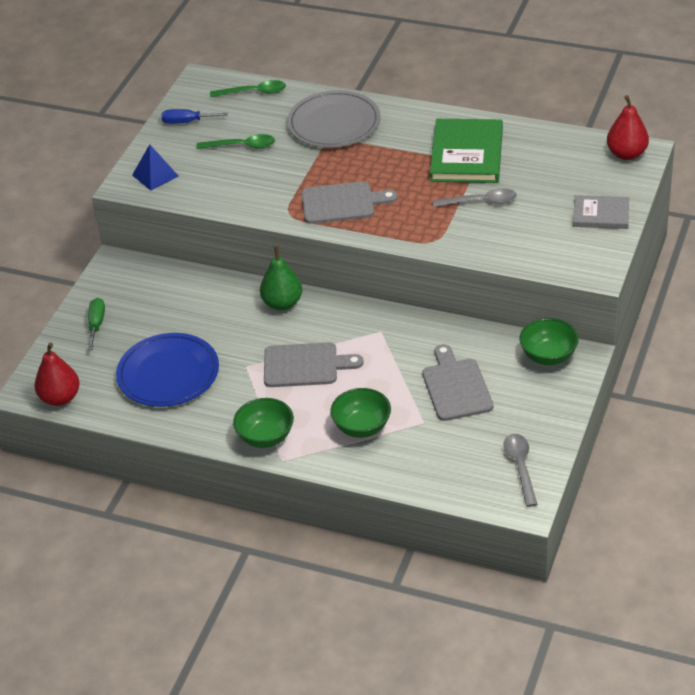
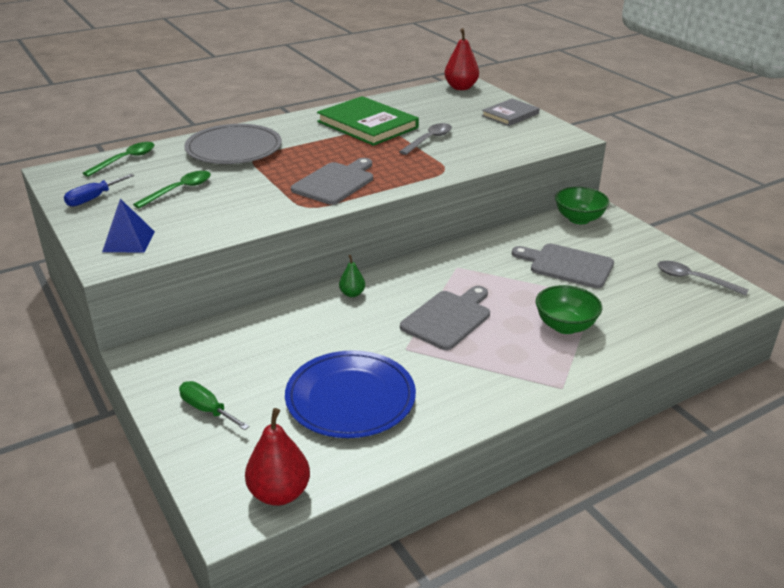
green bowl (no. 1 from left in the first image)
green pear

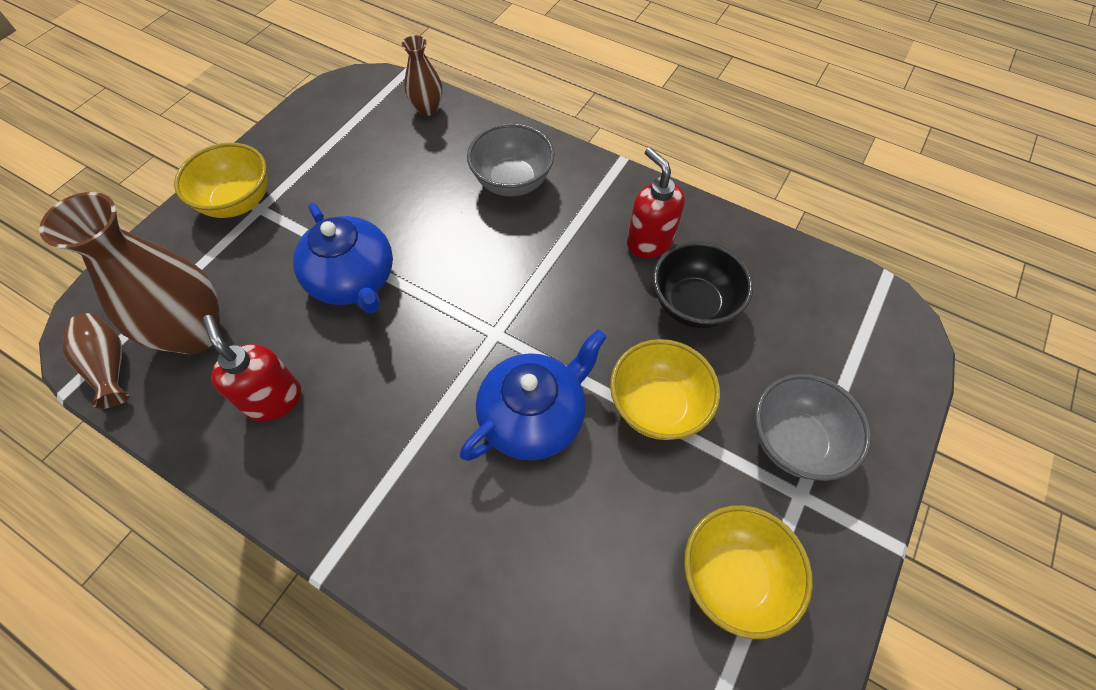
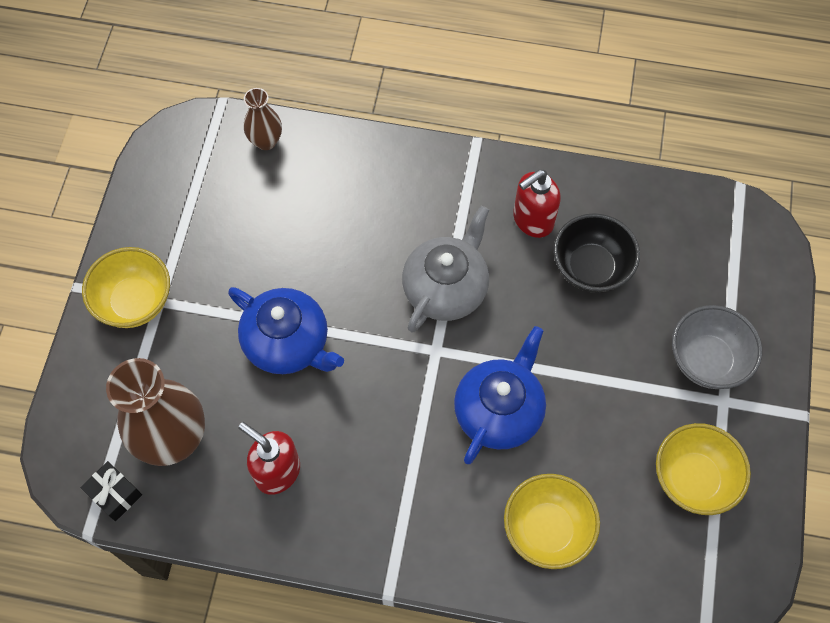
black gift
grey bowl (no. 1 from left in the first image)
yellow bowl (no. 2 from left)
red soap dispenser (no. 2 from left)
grey teapot

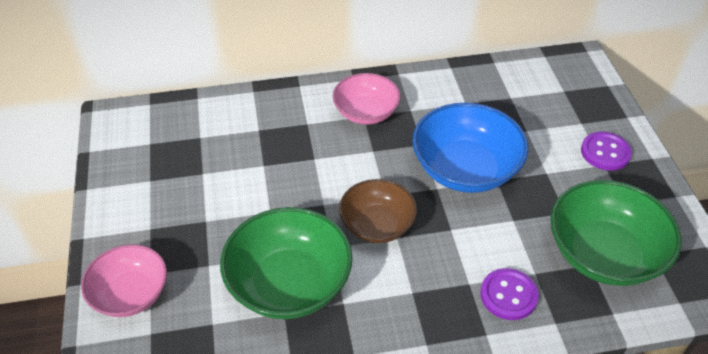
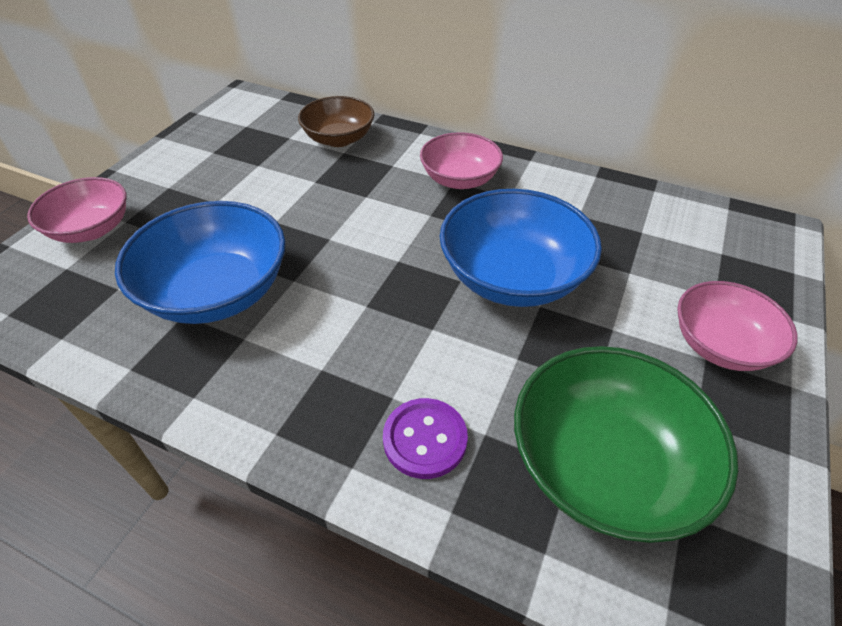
blue bowl (no. 1 from left)
brown bowl
pink bowl (no. 3 from left)

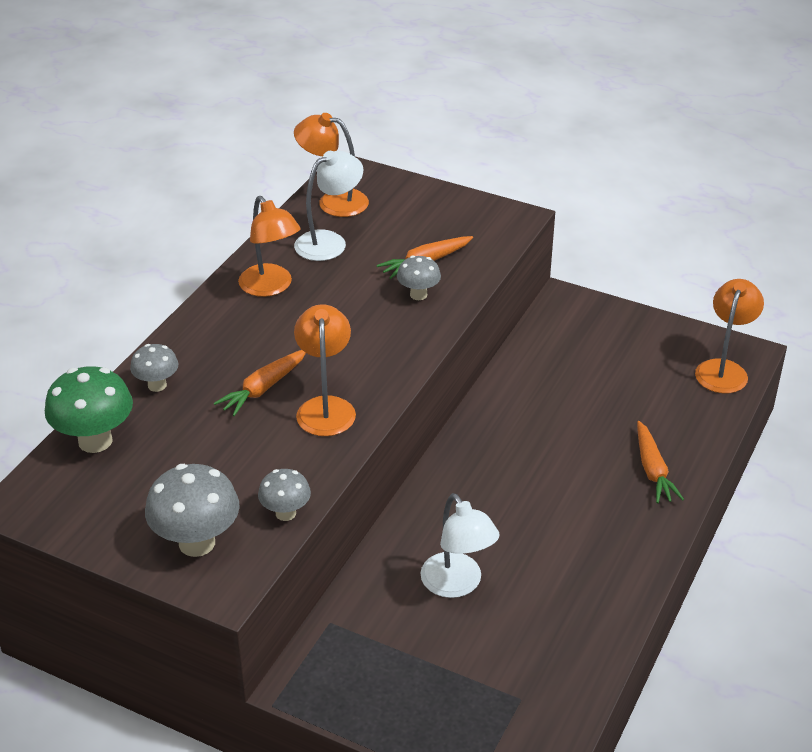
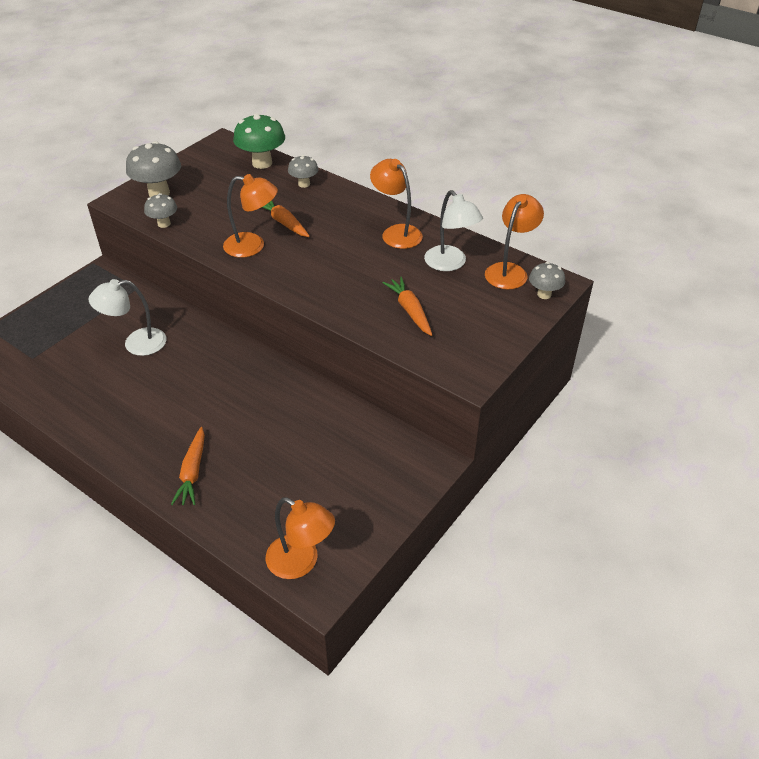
orange lamp (no. 3 from left)
grey mushroom (no. 4 from left)
orange carrot (no. 1 from left)

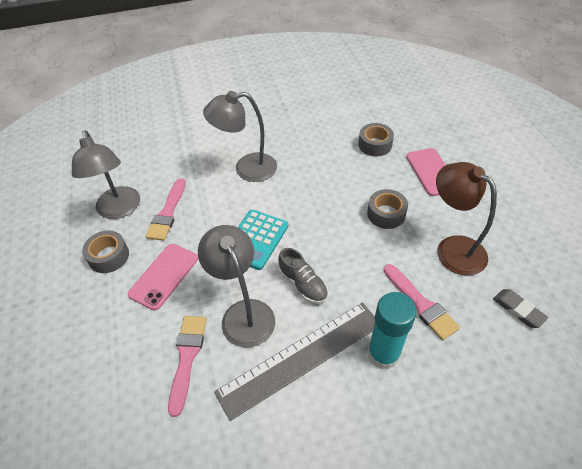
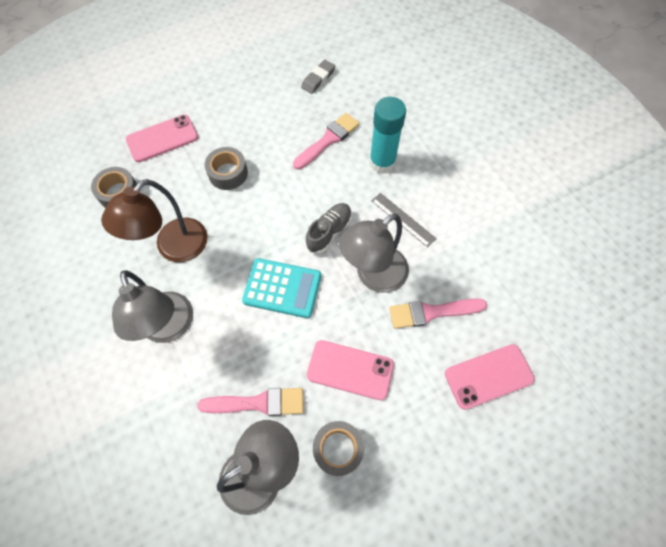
grey ruler
brown lamp
pink phone (no. 3 from left)

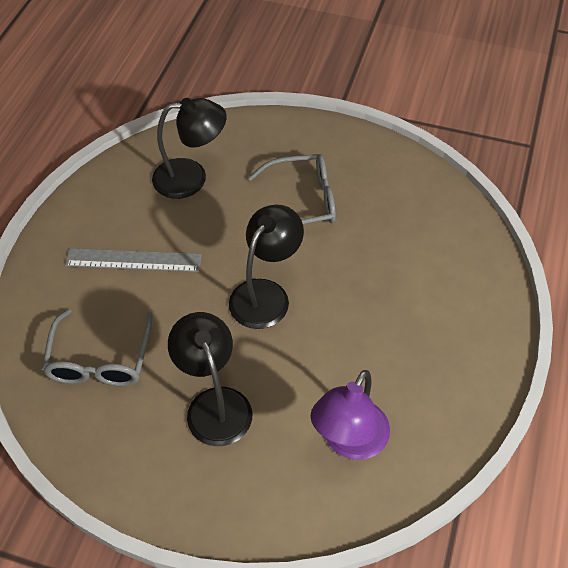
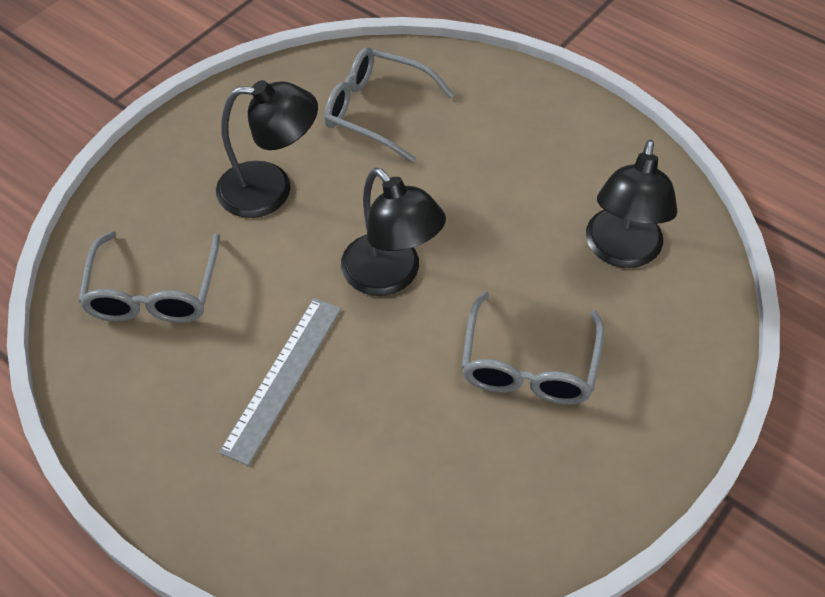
grey ruler
grey glasses (no. 1 from left)

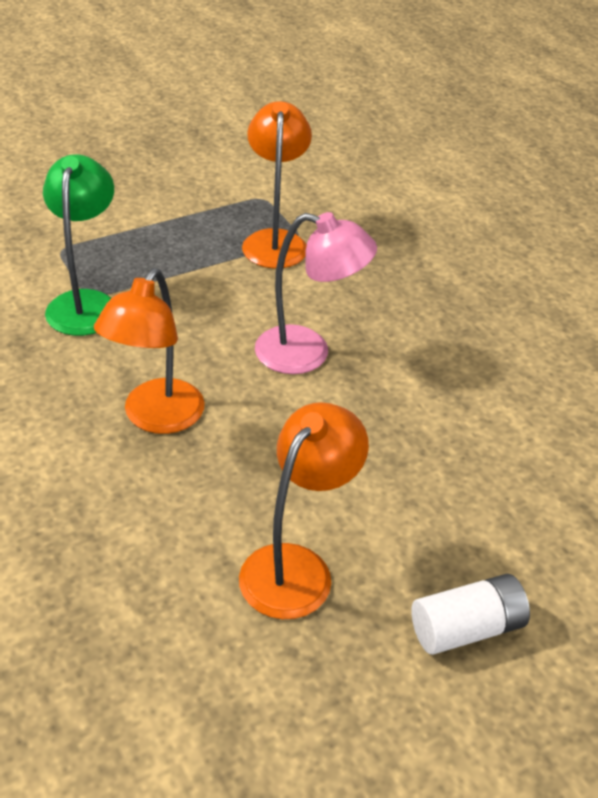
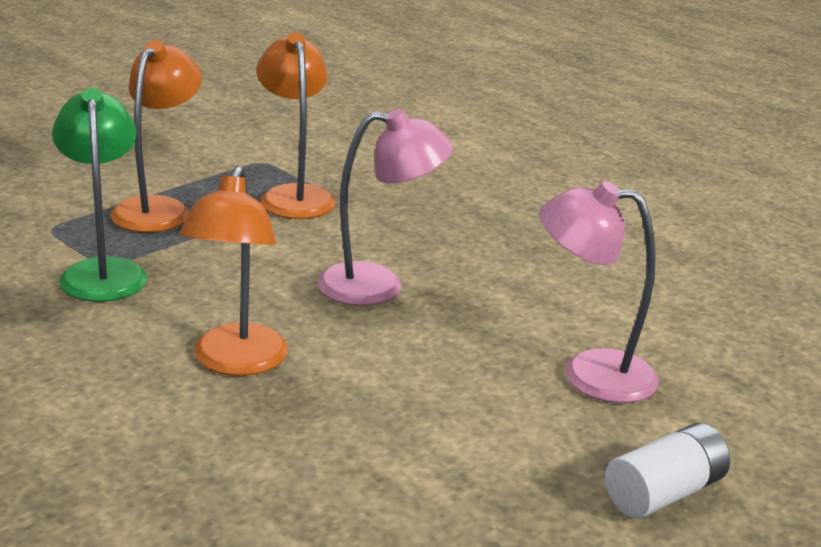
orange lamp (no. 1 from left)
pink lamp (no. 2 from left)

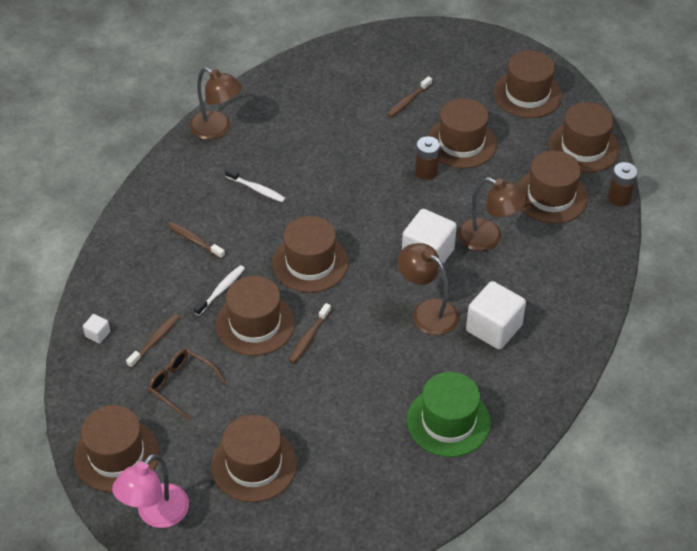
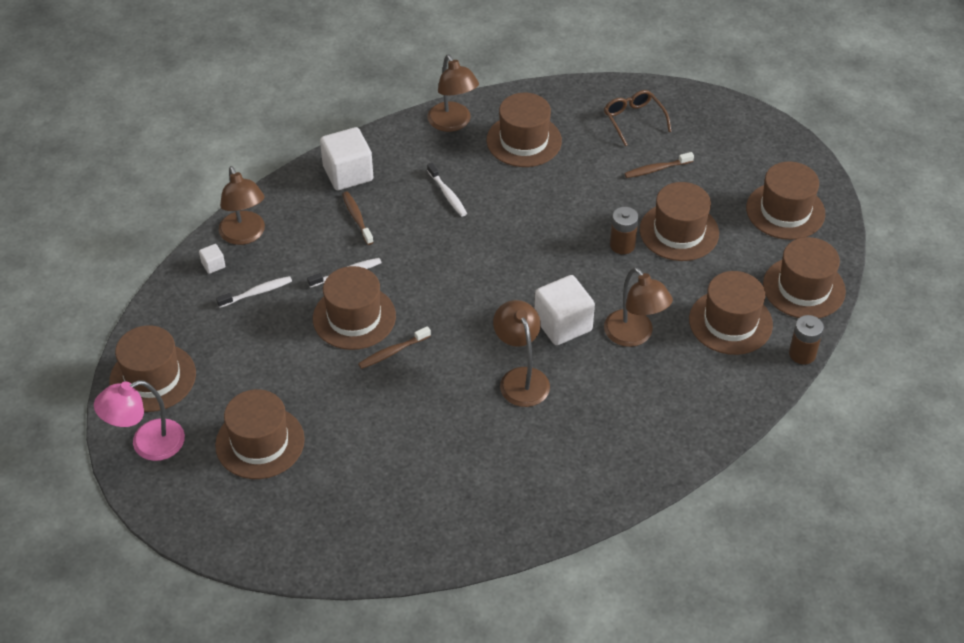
white toothbrush (no. 1 from left)
brown glasses
brown hat (no. 4 from left)
green hat
white cube (no. 2 from left)
brown lamp (no. 1 from left)

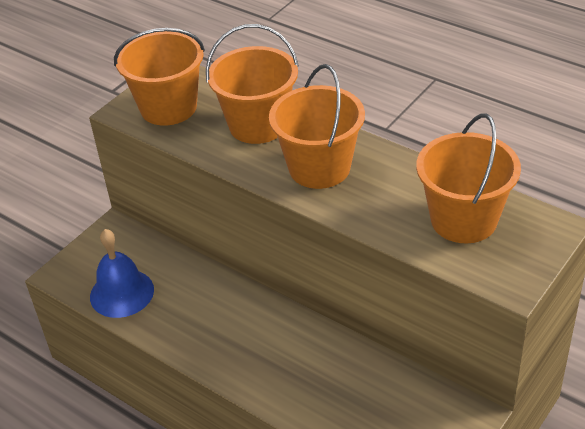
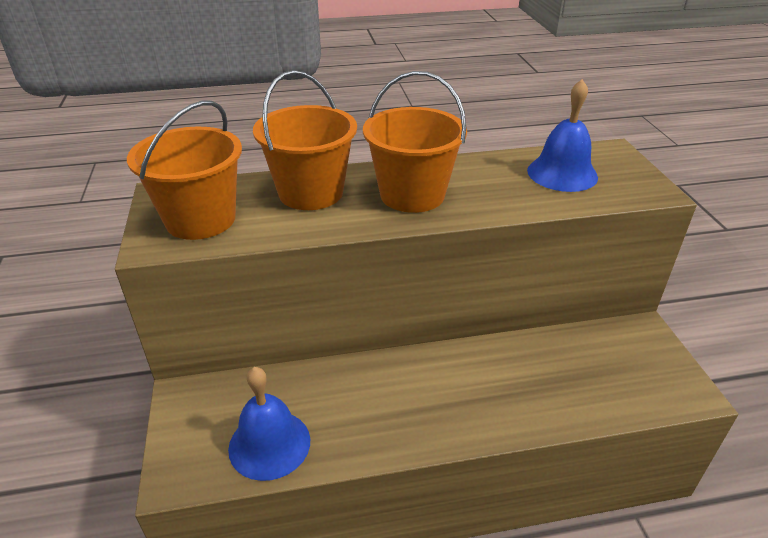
blue bell (no. 2 from left)

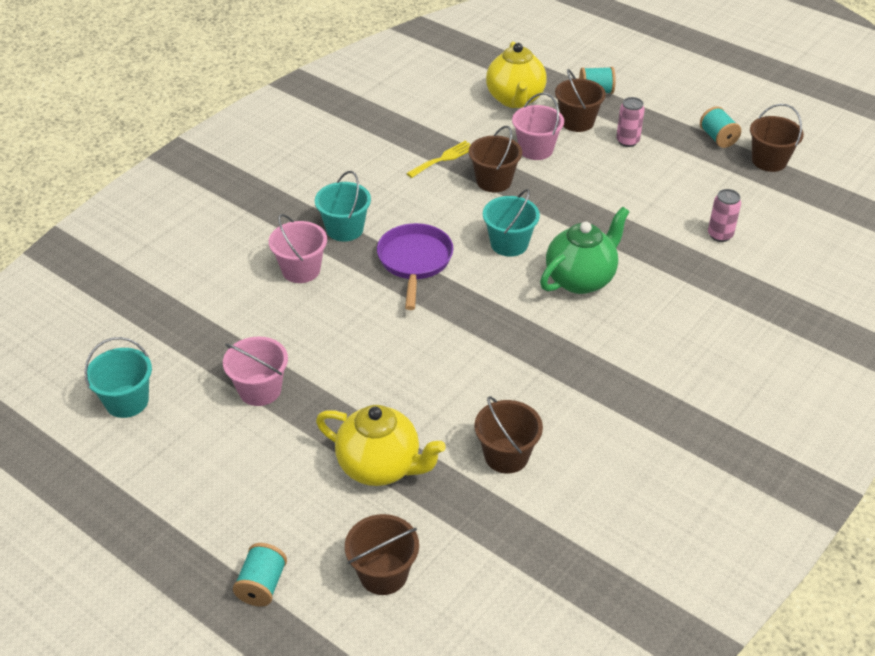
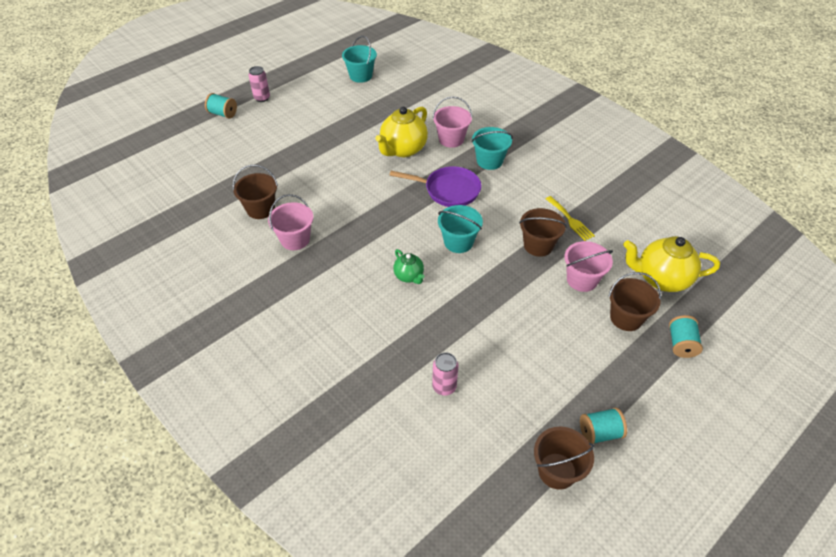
pink bucket (no. 1 from left)
yellow teapot (no. 1 from left)
brown bucket (no. 1 from left in the first image)
green teapot
pink can (no. 1 from left)

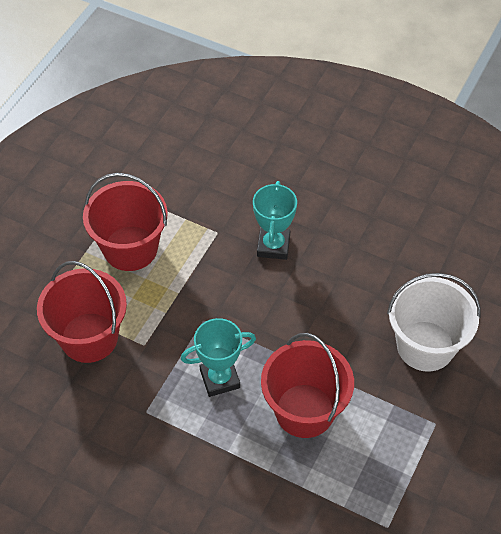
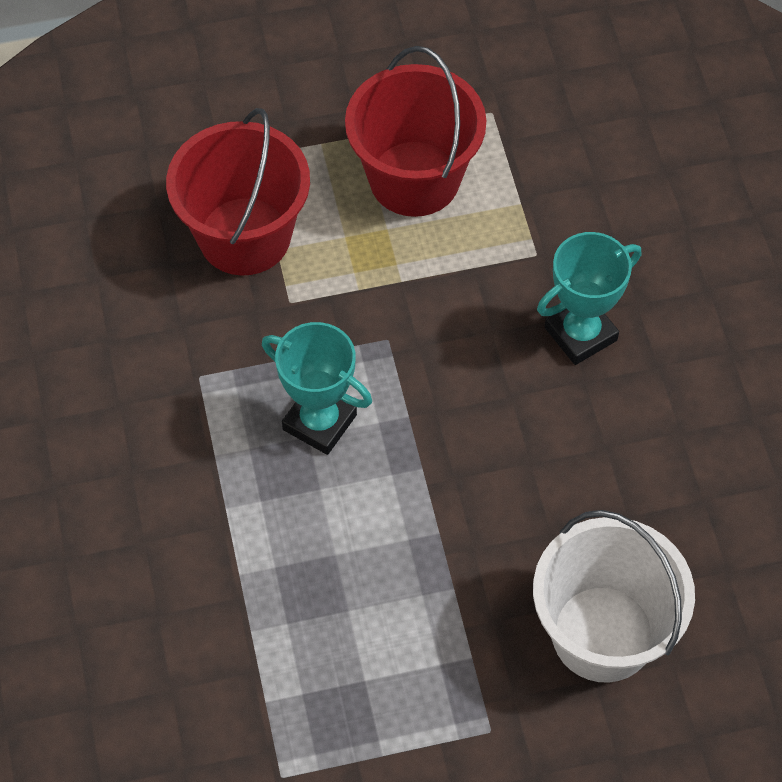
red bucket (no. 3 from left in the first image)

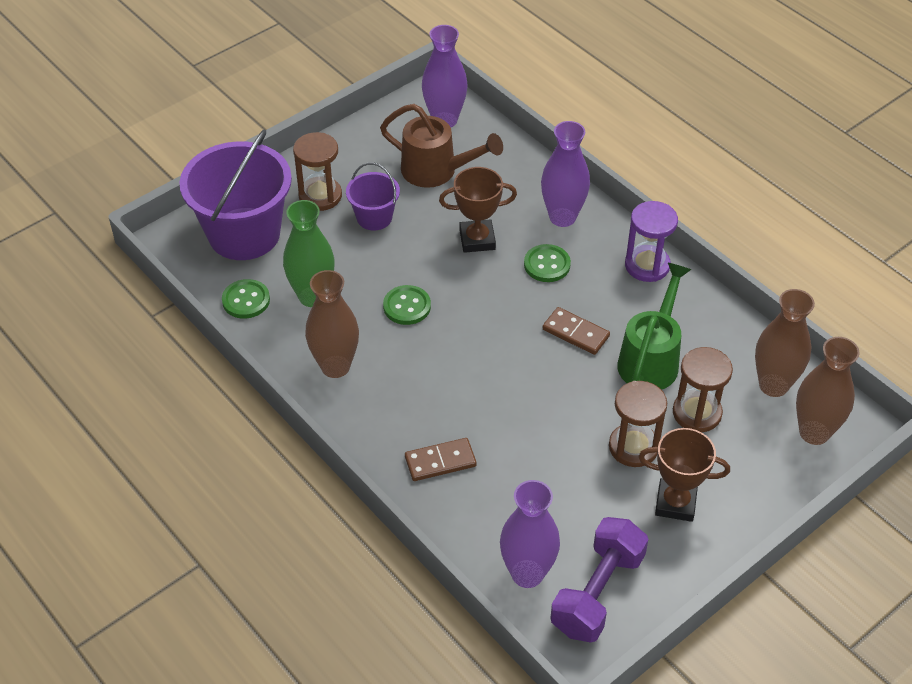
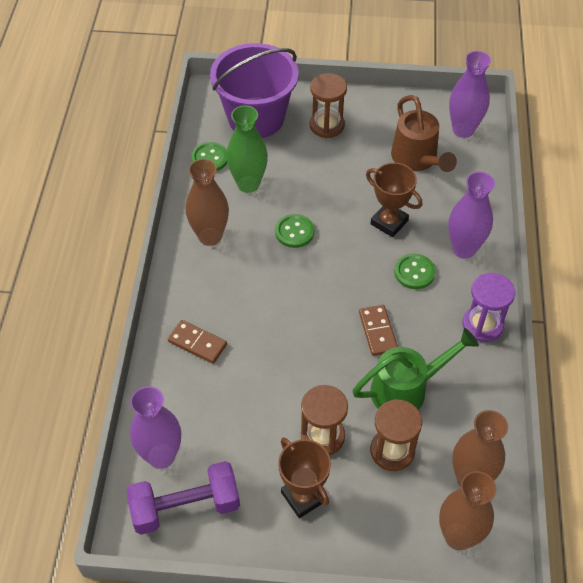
purple bucket (no. 2 from left in the first image)

